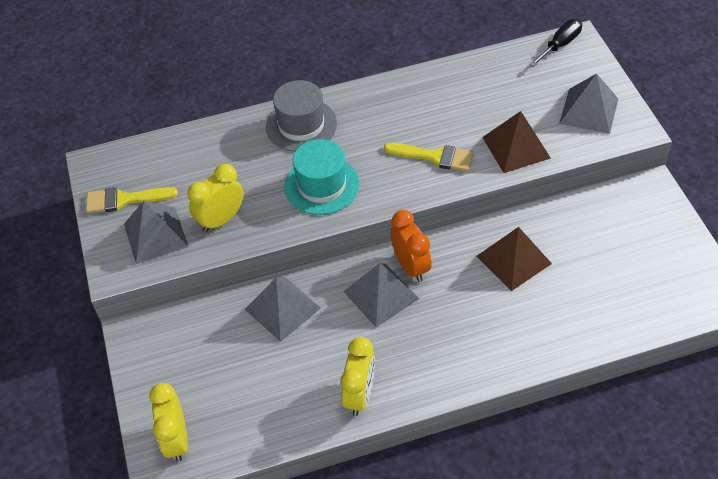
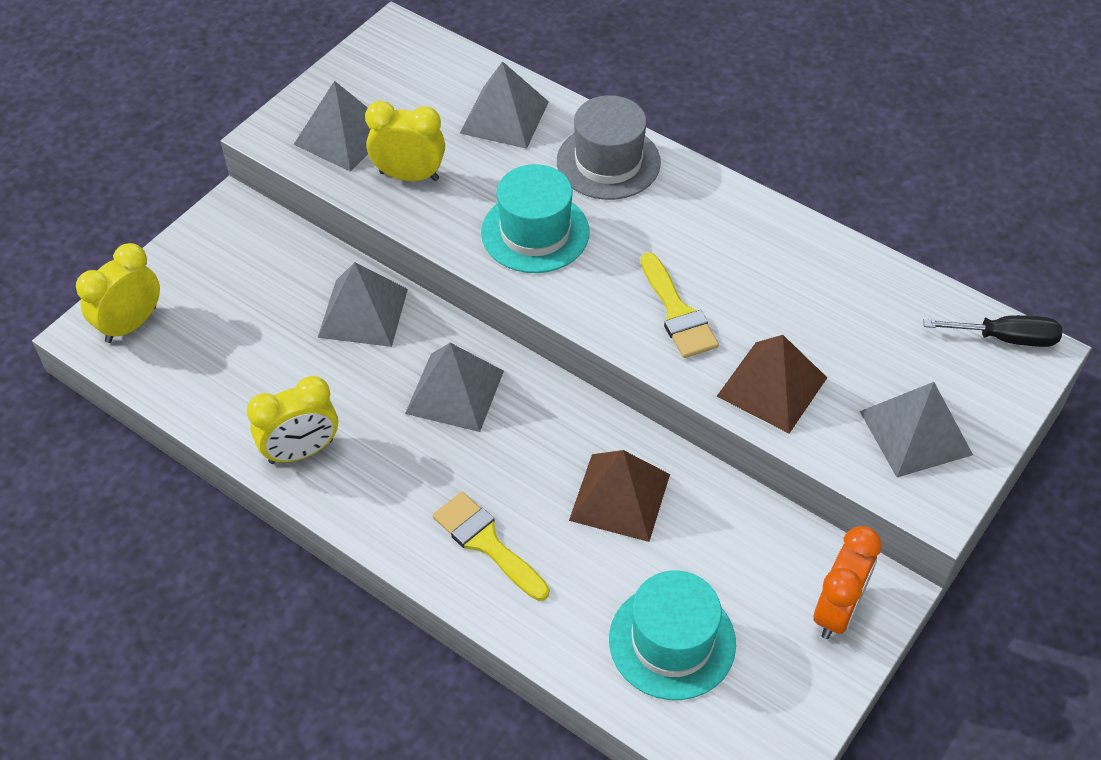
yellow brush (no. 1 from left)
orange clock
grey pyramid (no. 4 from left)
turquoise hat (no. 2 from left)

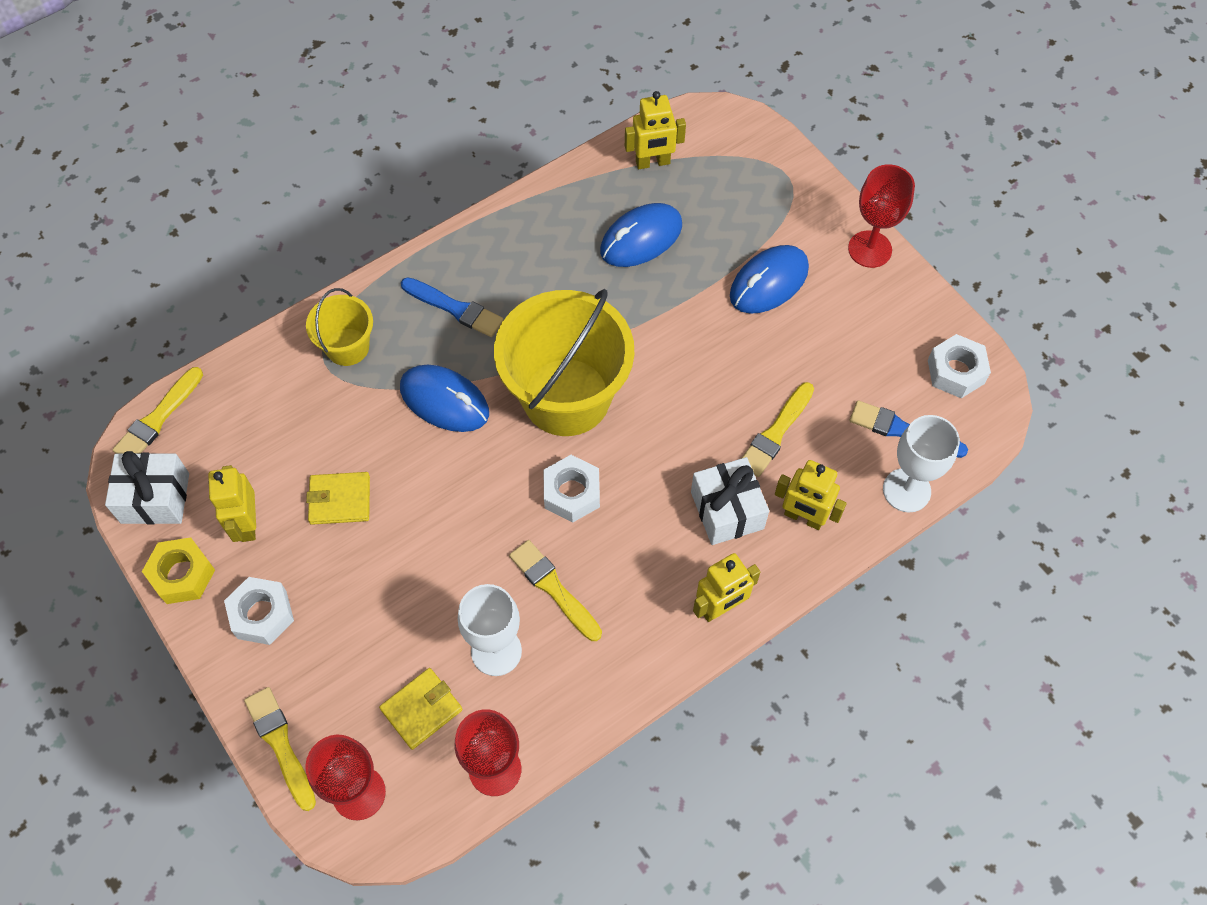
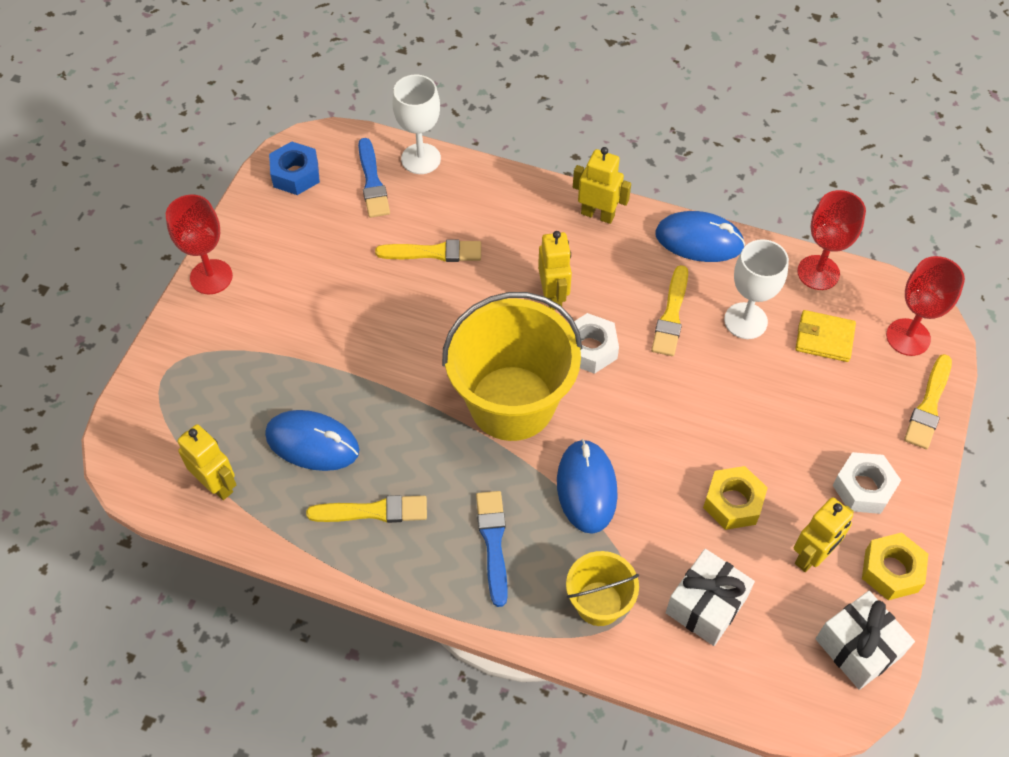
yellow brush (no. 1 from left)
yellow nut (no. 1 from left)
white gift (no. 1 from left)
blue mouse (no. 3 from left)
yellow robot (no. 2 from left)
blue nut

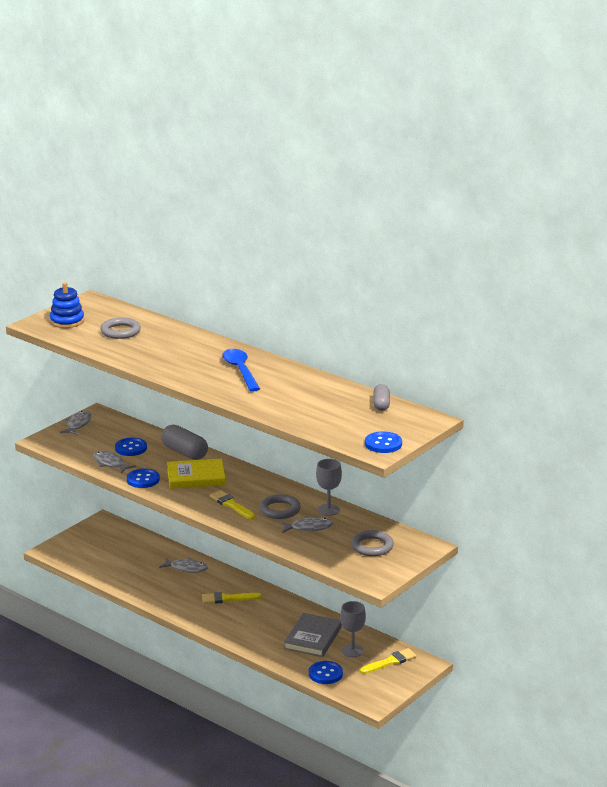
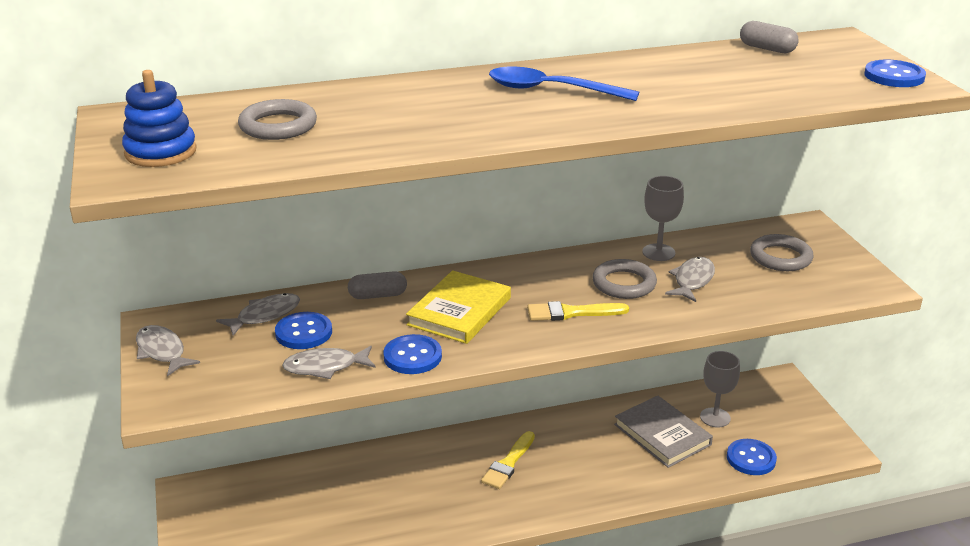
grey fish (no. 2 from left)
grey capsule (no. 1 from left)
yellow brush (no. 3 from left in the first image)

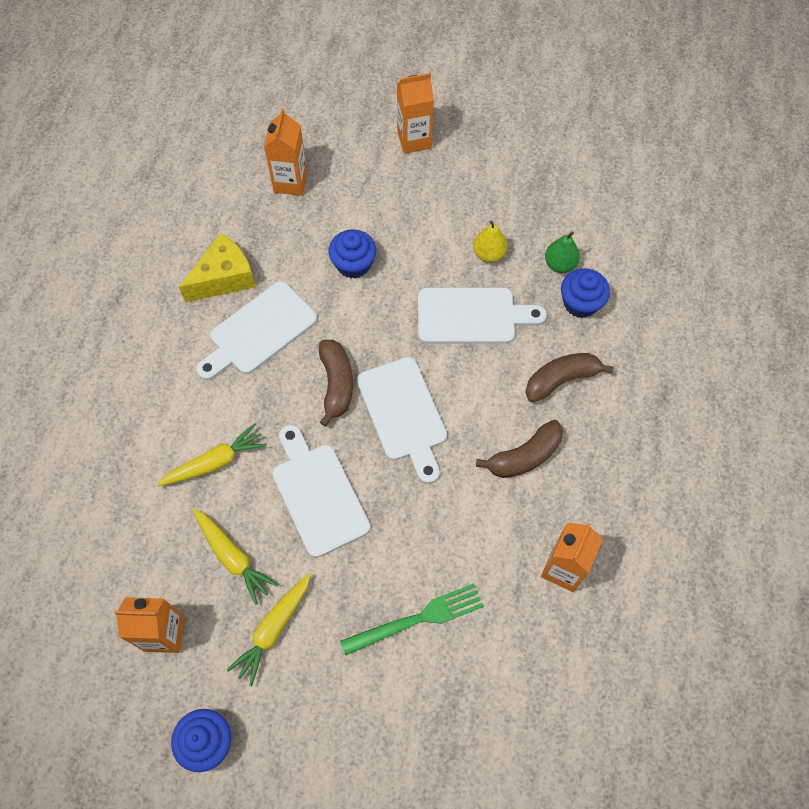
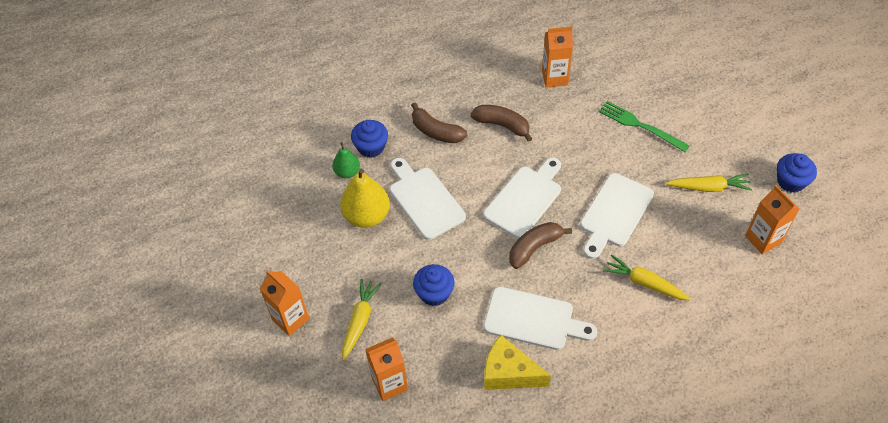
yellow carrot (no. 1 from left)
yellow pear

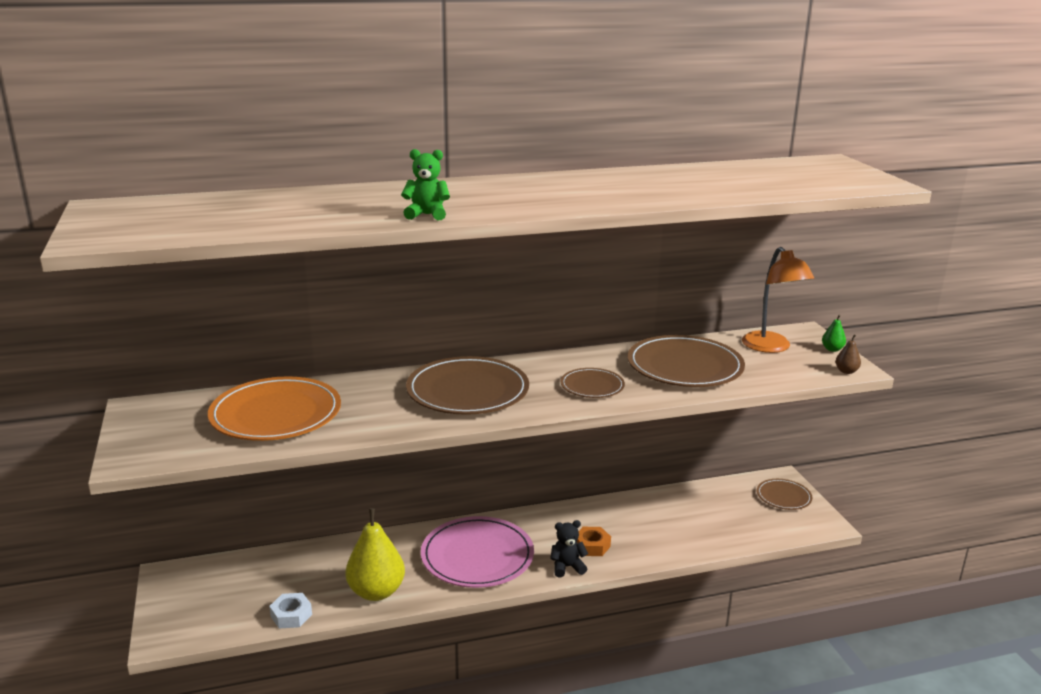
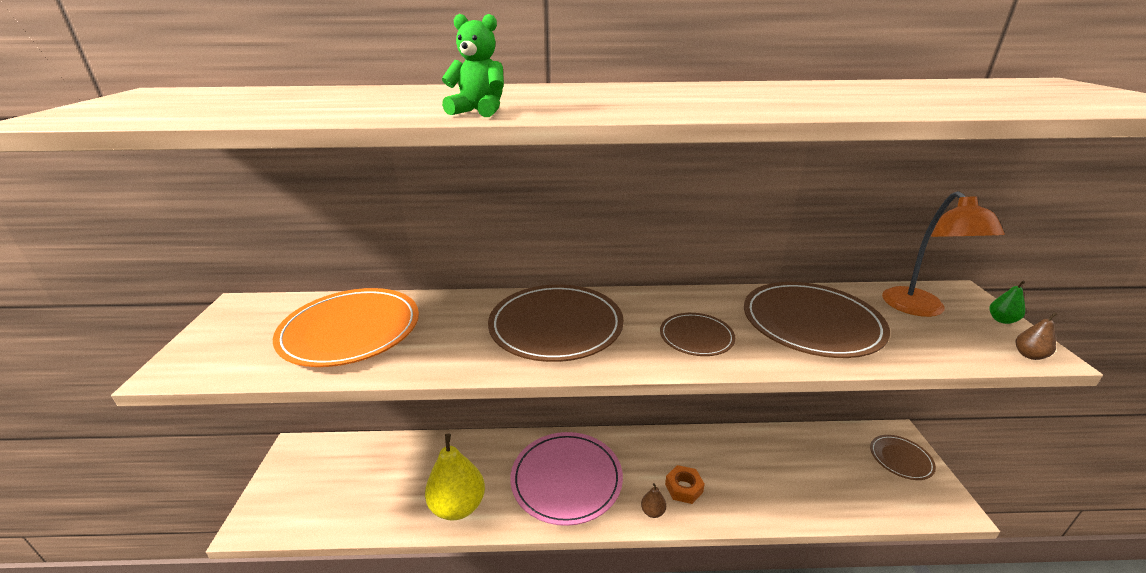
white nut
brown pear (no. 1 from left)

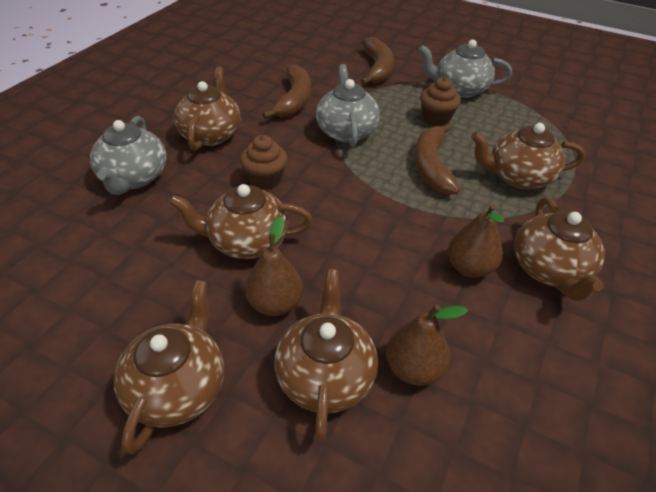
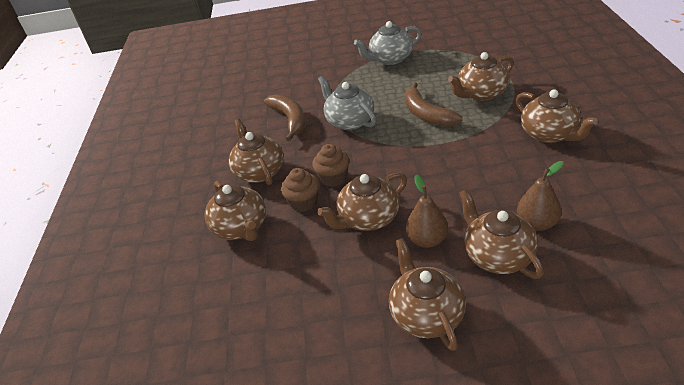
brown teapot (no. 1 from left)
brown banana (no. 2 from left in the first image)
brown cupcake (no. 1 from left)
brown pear (no. 3 from left in the first image)

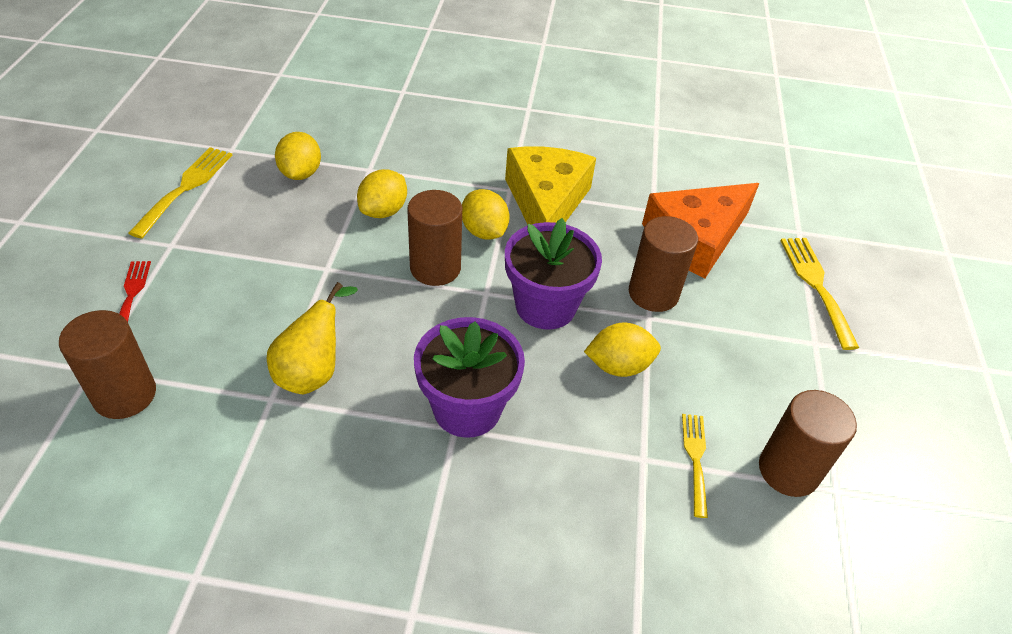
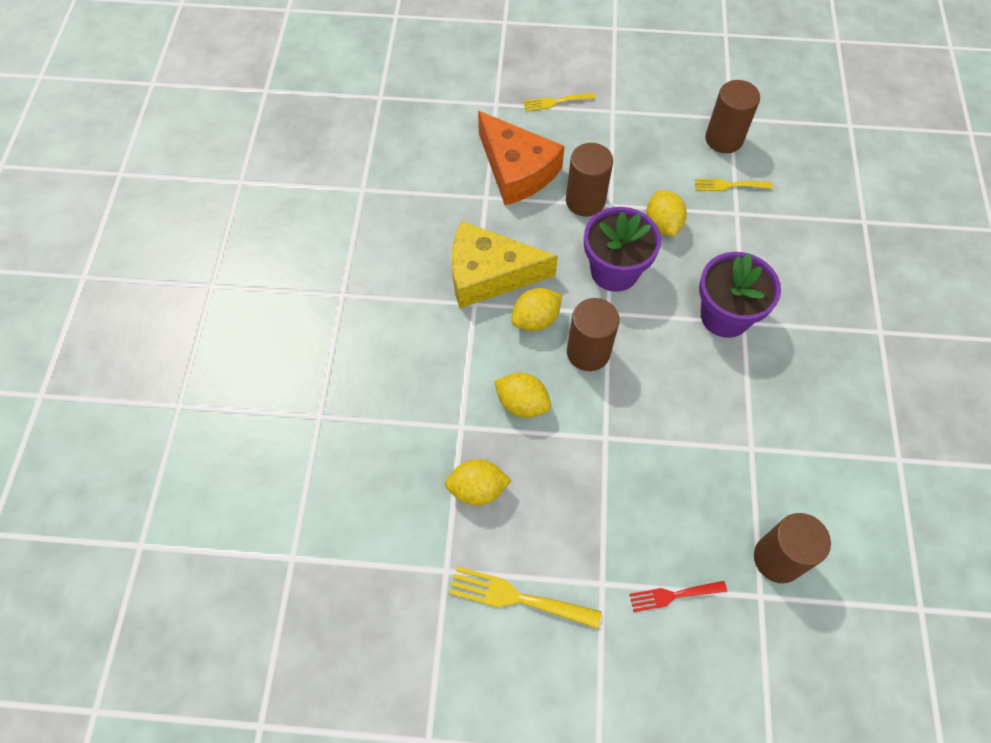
yellow pear
yellow fork (no. 2 from left)

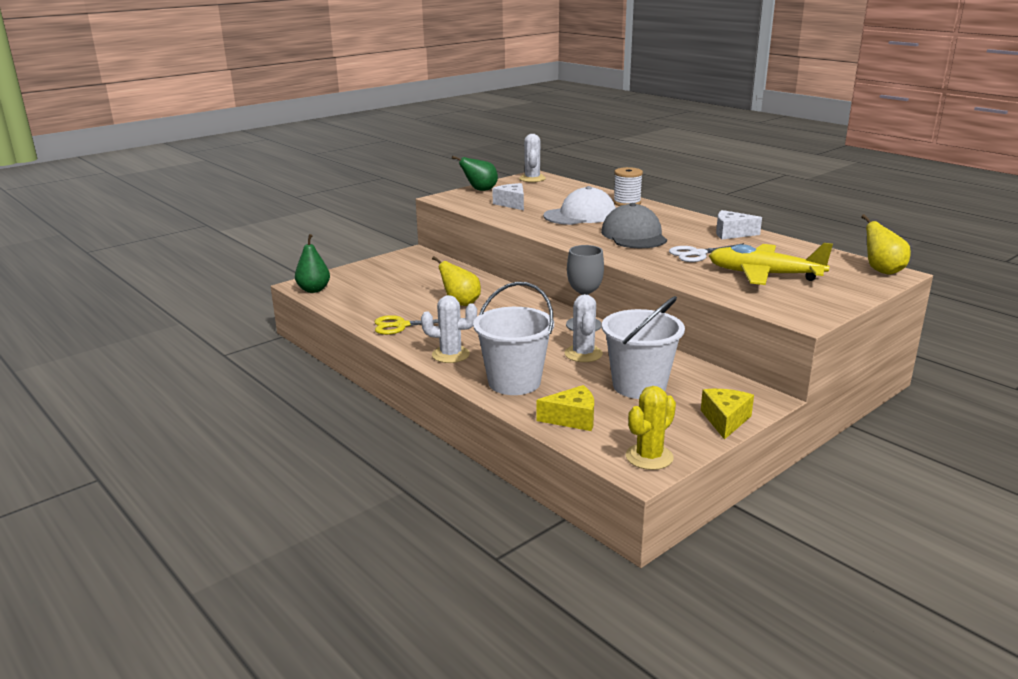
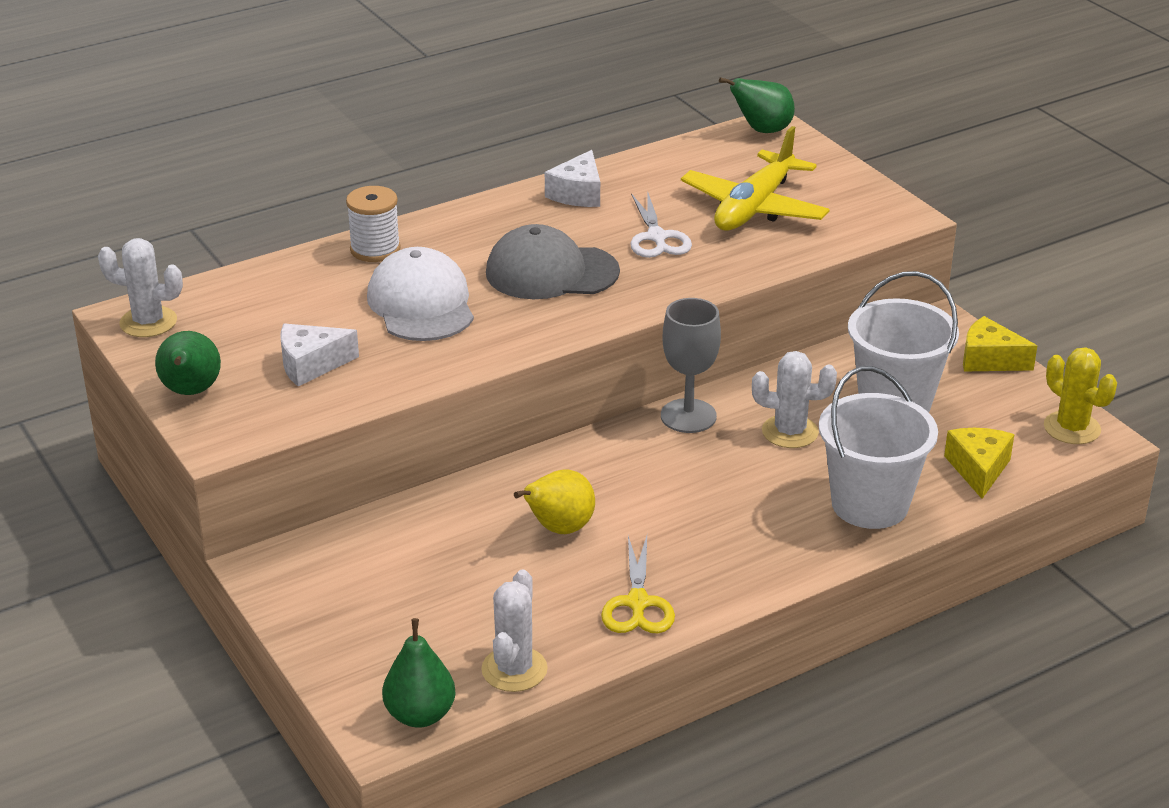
white cactus (no. 2 from left)
green pear (no. 3 from left)

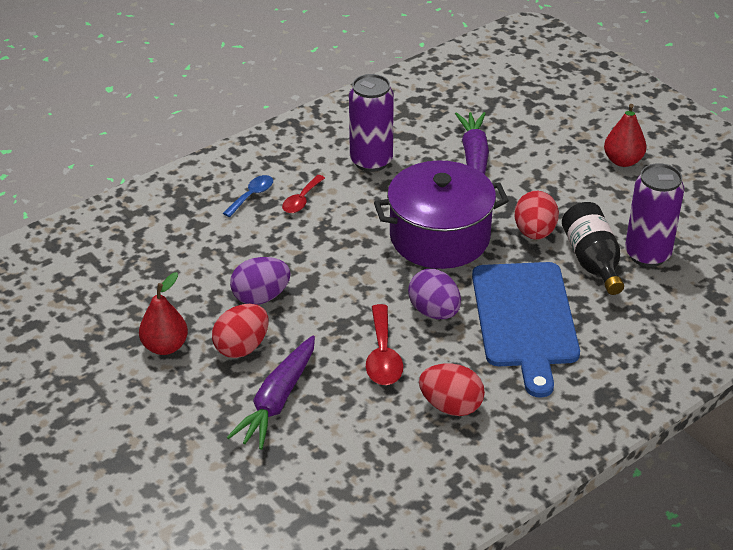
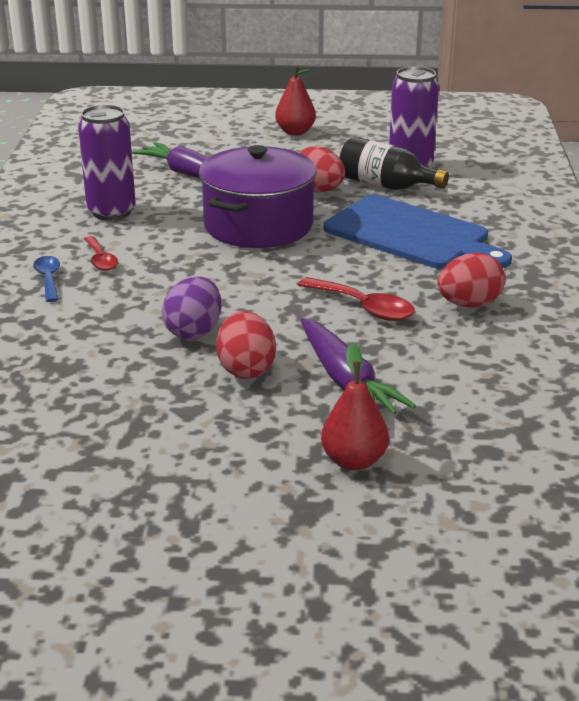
red pear (no. 2 from left)
purple egg (no. 2 from left in the first image)

